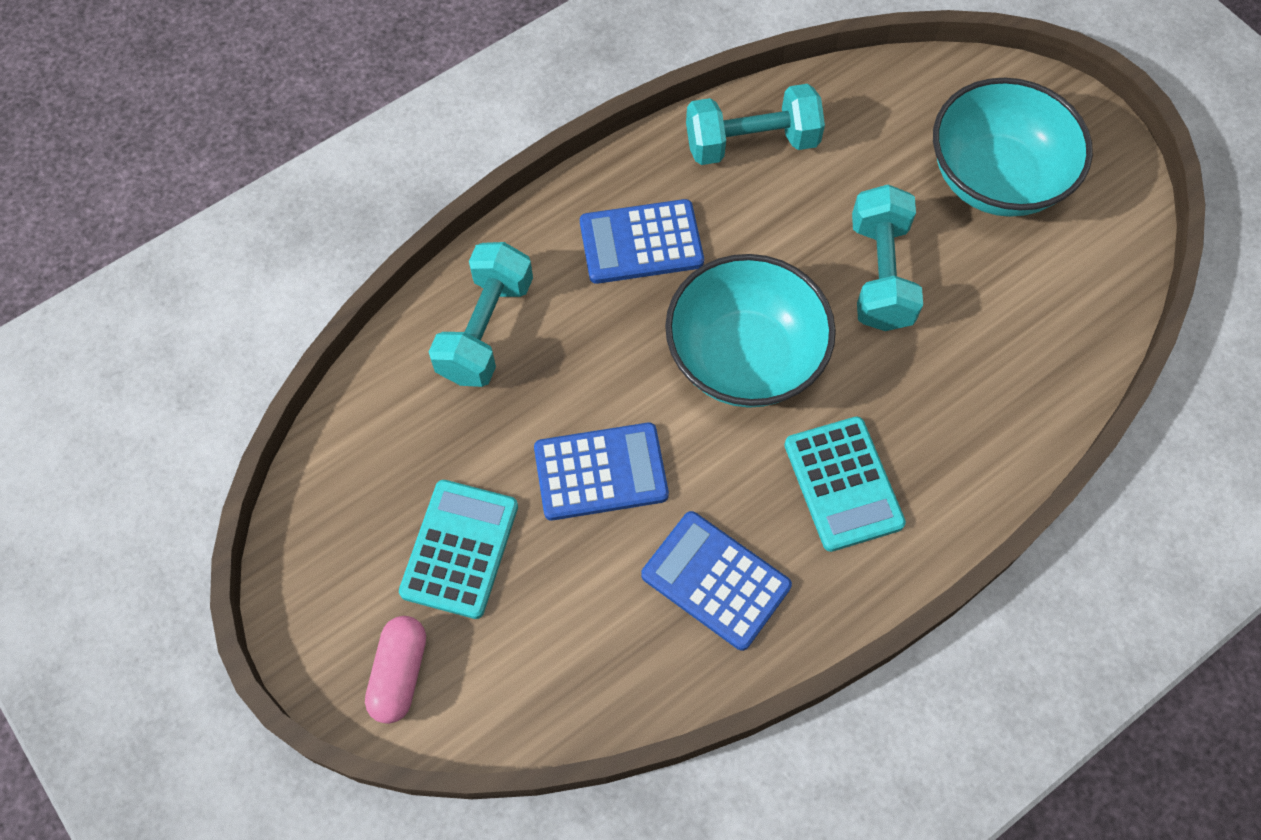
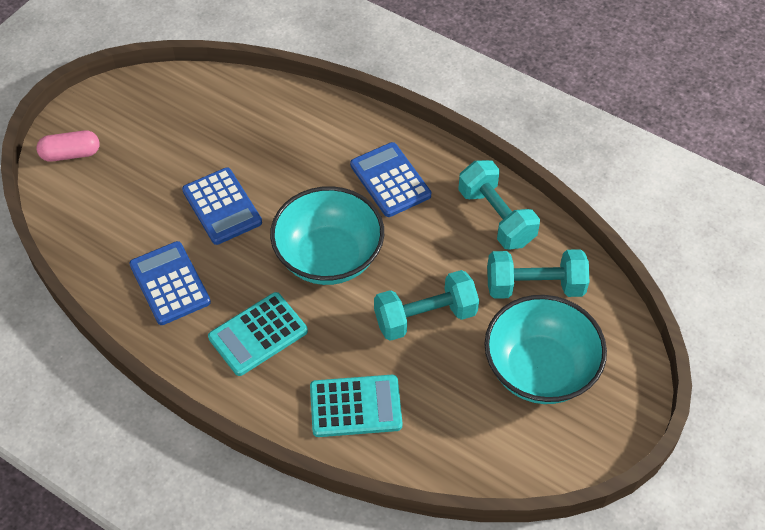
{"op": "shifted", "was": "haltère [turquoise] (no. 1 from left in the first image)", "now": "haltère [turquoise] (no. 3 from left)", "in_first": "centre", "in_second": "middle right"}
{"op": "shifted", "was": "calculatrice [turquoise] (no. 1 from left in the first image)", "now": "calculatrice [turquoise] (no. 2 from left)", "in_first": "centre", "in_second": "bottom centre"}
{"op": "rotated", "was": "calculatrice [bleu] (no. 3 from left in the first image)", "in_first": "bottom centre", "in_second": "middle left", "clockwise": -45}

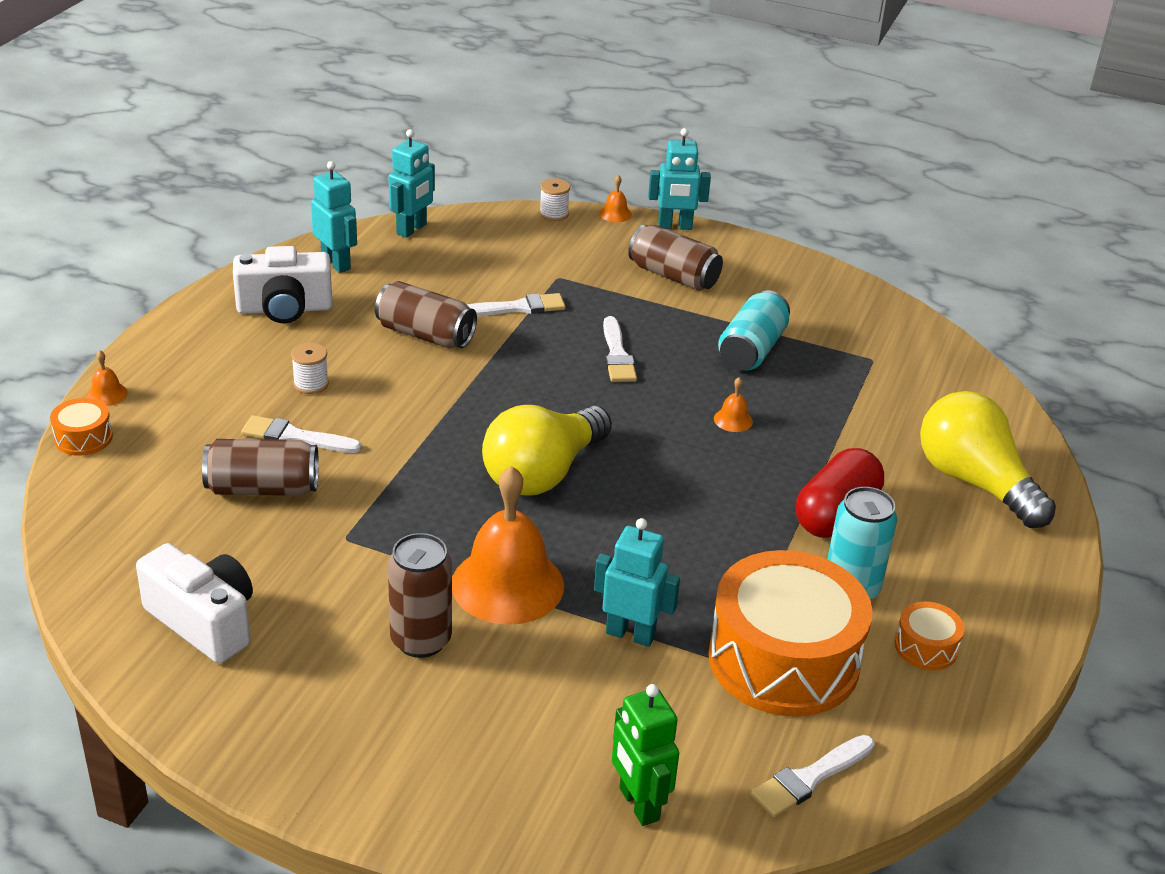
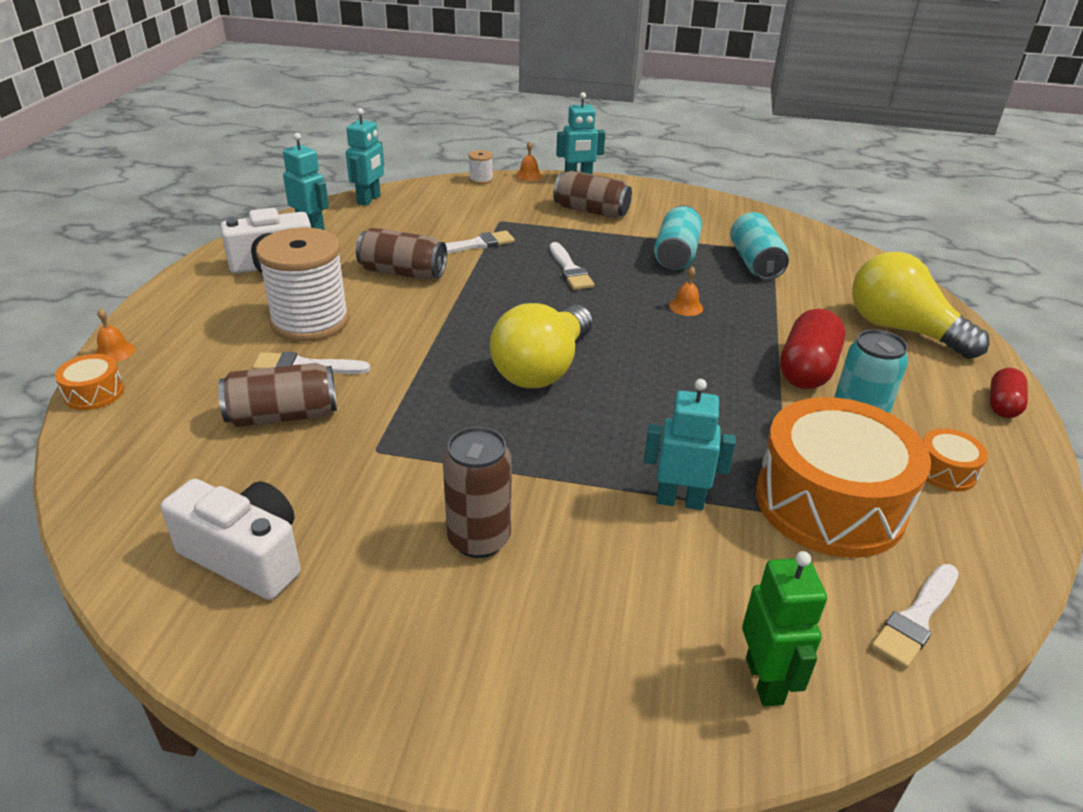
{"op": "scaled", "was": "bobine [blanc] (no. 1 from left)", "in_first": "middle left", "in_second": "middle left", "ratio": 2.4}
{"op": "gone", "was": "cloche [orange] (no. 2 from left)", "in_first": "centre"}
{"op": "rotated", "was": "robot [vert]", "in_first": "bottom centre", "in_second": "bottom right", "clockwise": -150}
{"op": "new", "now": "canette [turquoise] (no. 2 from left)", "in_second": "top right"}
{"op": "new", "now": "gélule [rouge] (no. 2 from left)", "in_second": "middle right"}

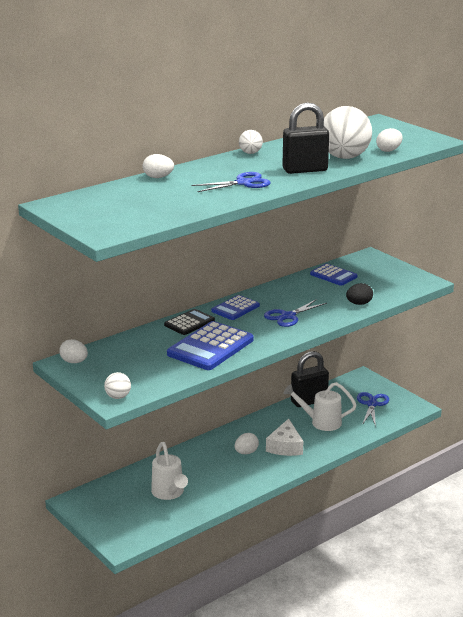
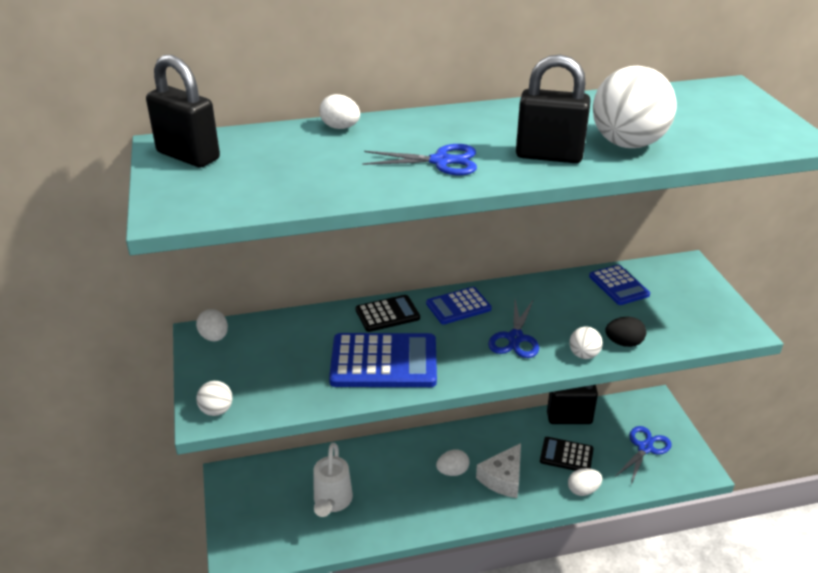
{"op": "shifted", "was": "œuf [blanc] (no. 4 from left)", "in_first": "top right", "in_second": "bottom right"}
{"op": "shifted", "was": "balle [blanc] (no. 2 from left)", "in_first": "top centre", "in_second": "middle right"}
{"op": "rotated", "was": "ciseaux [bleu] (no. 2 from left)", "in_first": "centre", "in_second": "centre", "clockwise": -60}
{"op": "rotated", "was": "calculatrice [bleu] (no. 1 from left)", "in_first": "centre", "in_second": "centre", "clockwise": -150}
{"op": "swapped", "was": "arrosoir [blanc] (no. 2 from left)", "now": "calculatrice [noir] (no. 2 from left)", "in_first": "middle right", "in_second": "bottom right"}
{"op": "new", "now": "cadenas [noir] (no. 1 from left)", "in_second": "top left"}

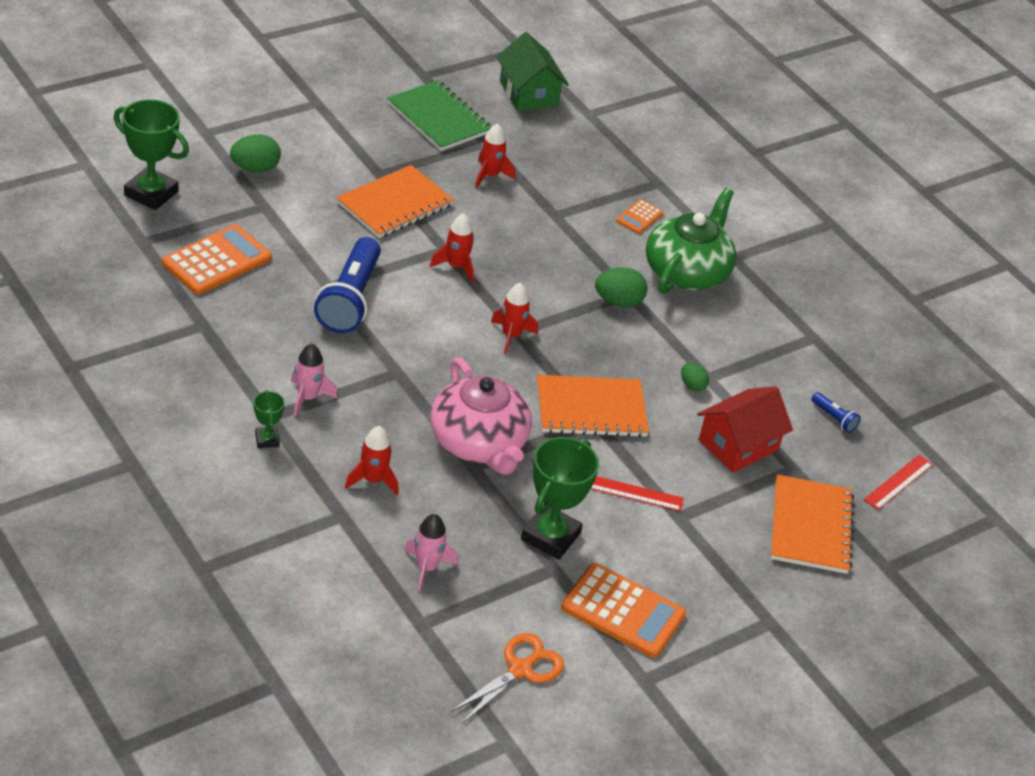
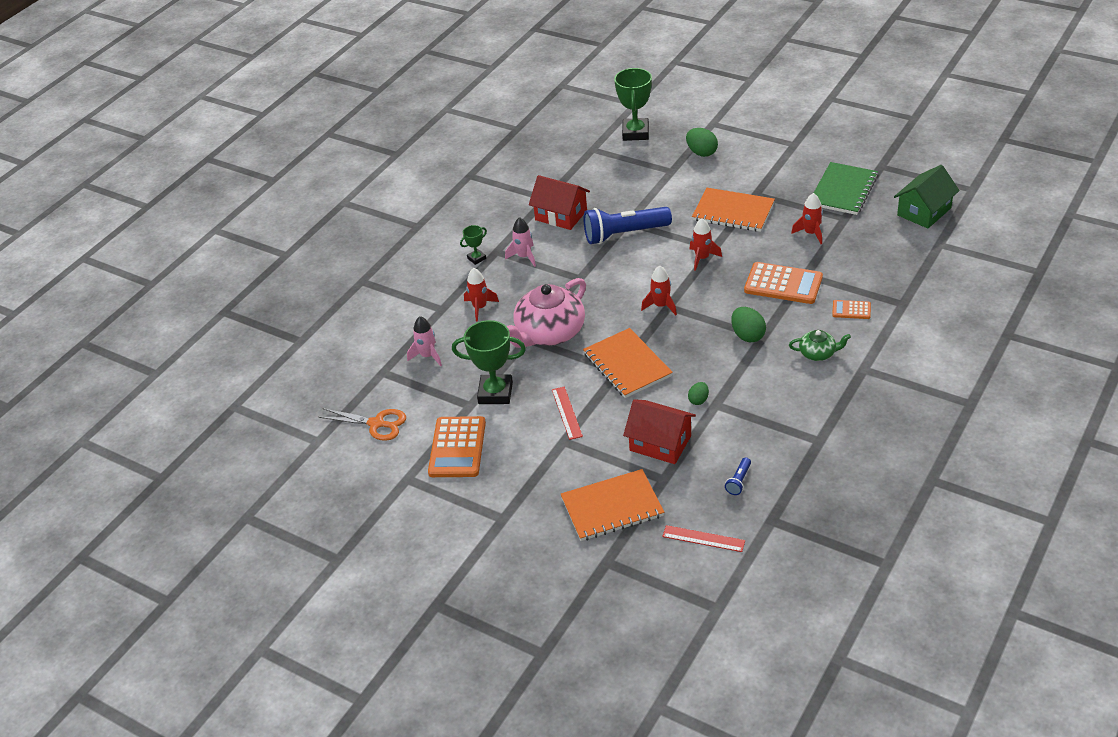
{"op": "scaled", "was": "théière [vert]", "in_first": "top right", "in_second": "middle right", "ratio": 0.49}
{"op": "shifted", "was": "calculatrice [orange] (no. 1 from left in the first image)", "now": "calculatrice [orange] (no. 2 from left)", "in_first": "middle left", "in_second": "middle right"}
{"op": "new", "now": "maison [rouge] (no. 1 from left)", "in_second": "top centre"}

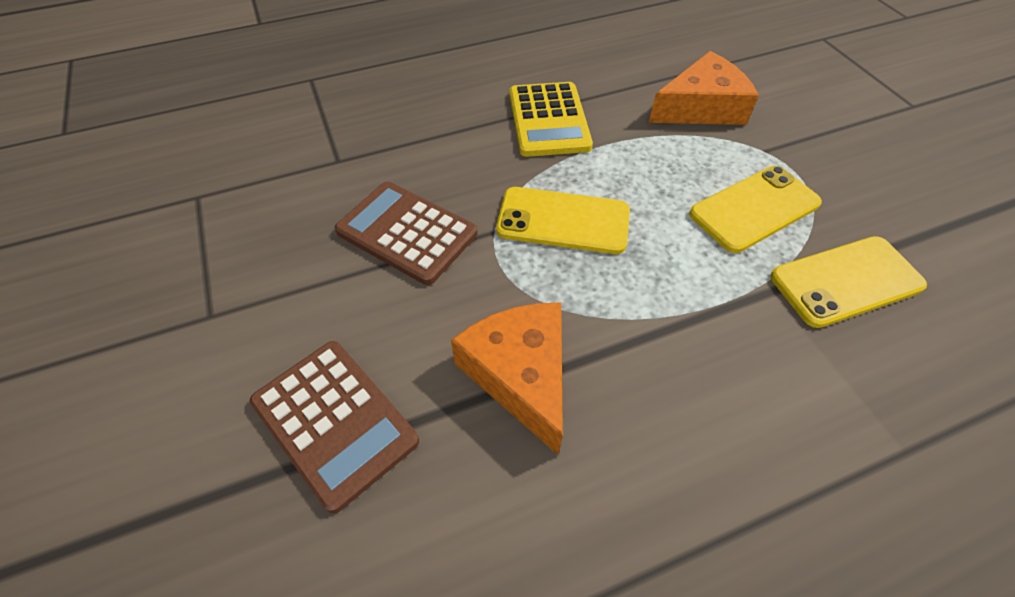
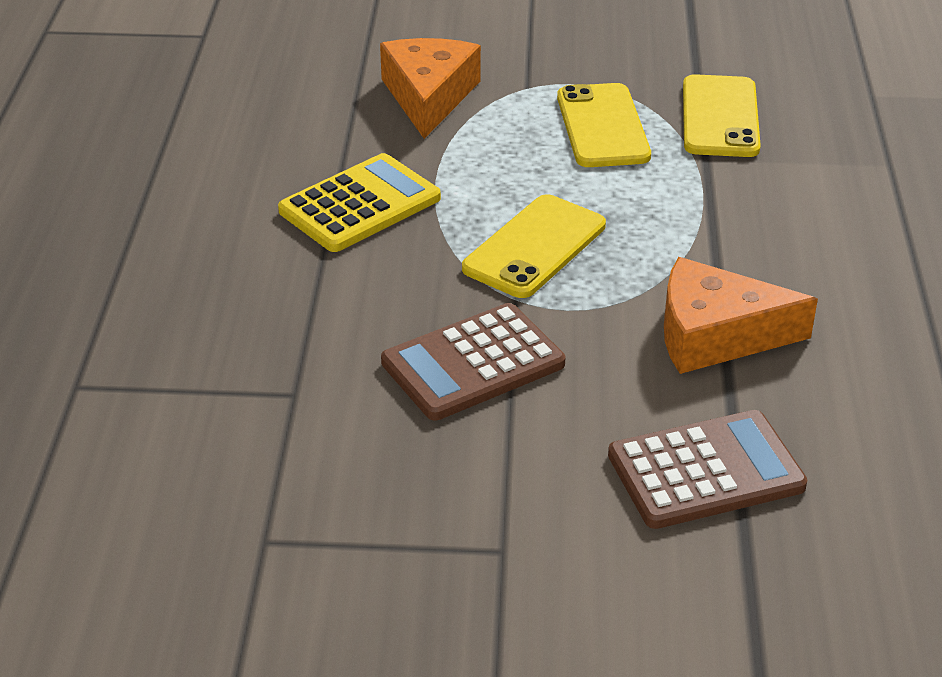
{"op": "rotated", "was": "calculatrice [jaune]", "in_first": "top centre", "in_second": "top centre", "clockwise": -60}

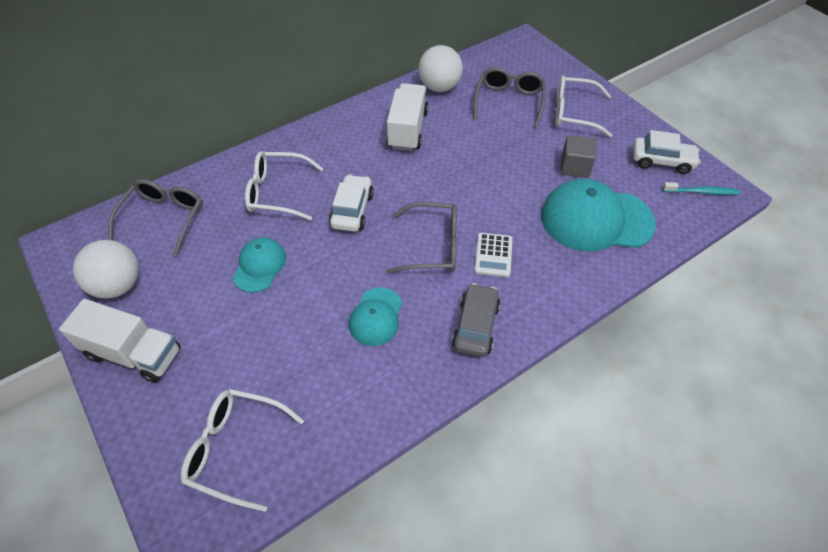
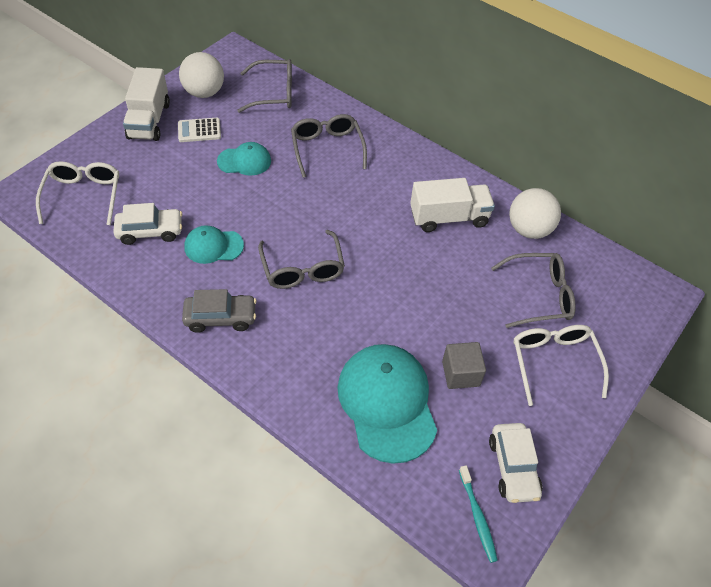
{"op": "repainted", "was": "lunettes [blanc] (no. 2 from left)", "now": "lunettes [gris] (no. 3 from left)", "in_first": "centre", "in_second": "top centre"}
{"op": "shifted", "was": "voiture [blanc] (no. 1 from left)", "in_first": "centre", "in_second": "middle left"}
{"op": "shifted", "was": "calculatrice [blanc]", "in_first": "centre", "in_second": "top left"}

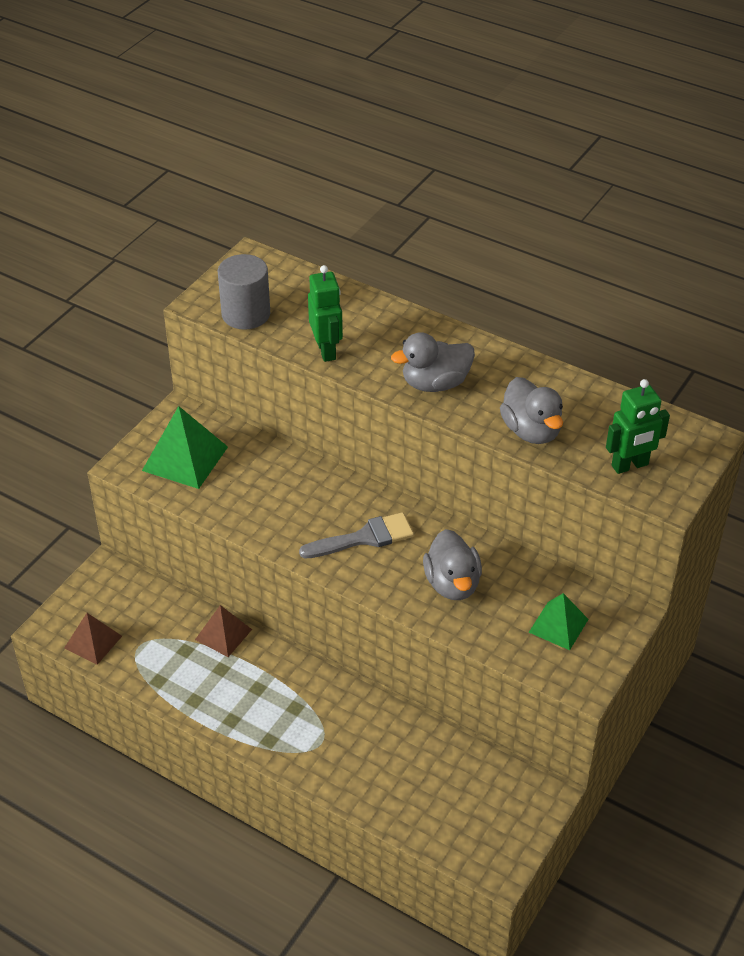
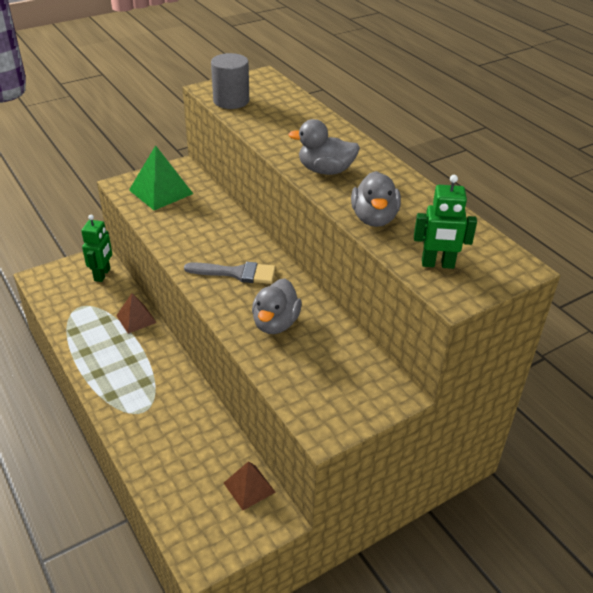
{"op": "shifted", "was": "robot [vert] (no. 1 from left)", "in_first": "top centre", "in_second": "middle left"}
{"op": "gone", "was": "pyramide [vert] (no. 2 from left)", "in_first": "middle right"}
{"op": "shifted", "was": "pyramide [marron] (no. 1 from left in the first image)", "now": "pyramide [marron] (no. 2 from left)", "in_first": "bottom left", "in_second": "bottom centre"}

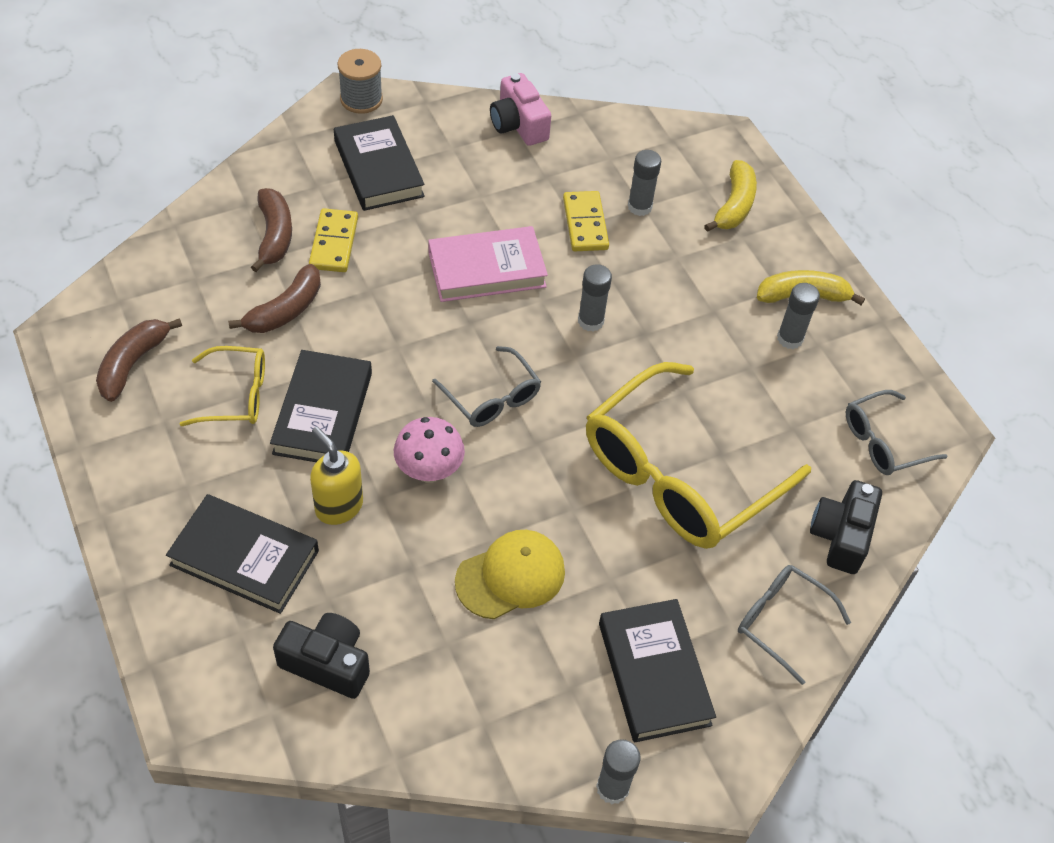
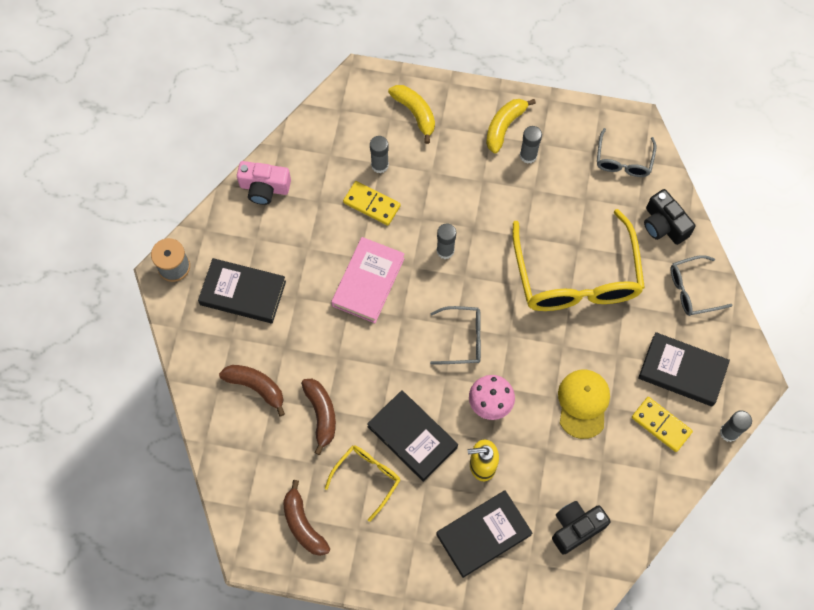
{"op": "shifted", "was": "domino [jaune] (no. 1 from left in the first image)", "now": "domino [jaune] (no. 2 from left)", "in_first": "top left", "in_second": "bottom right"}

